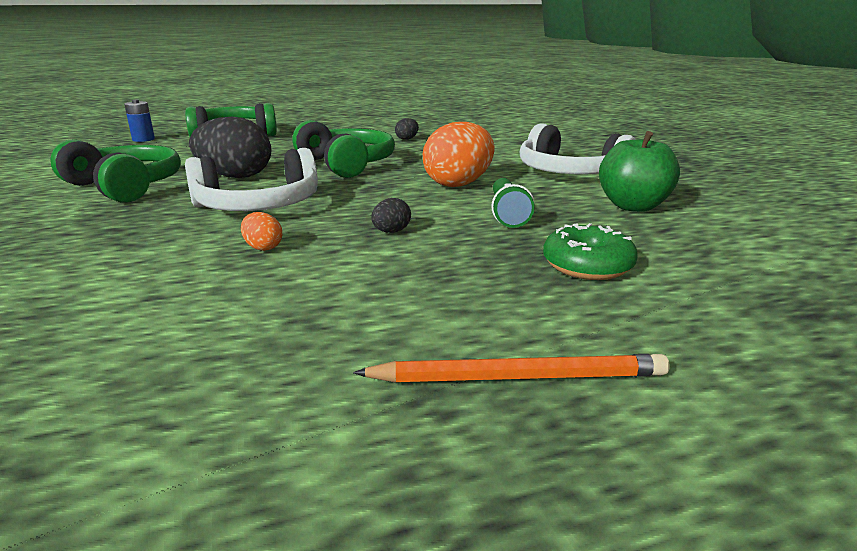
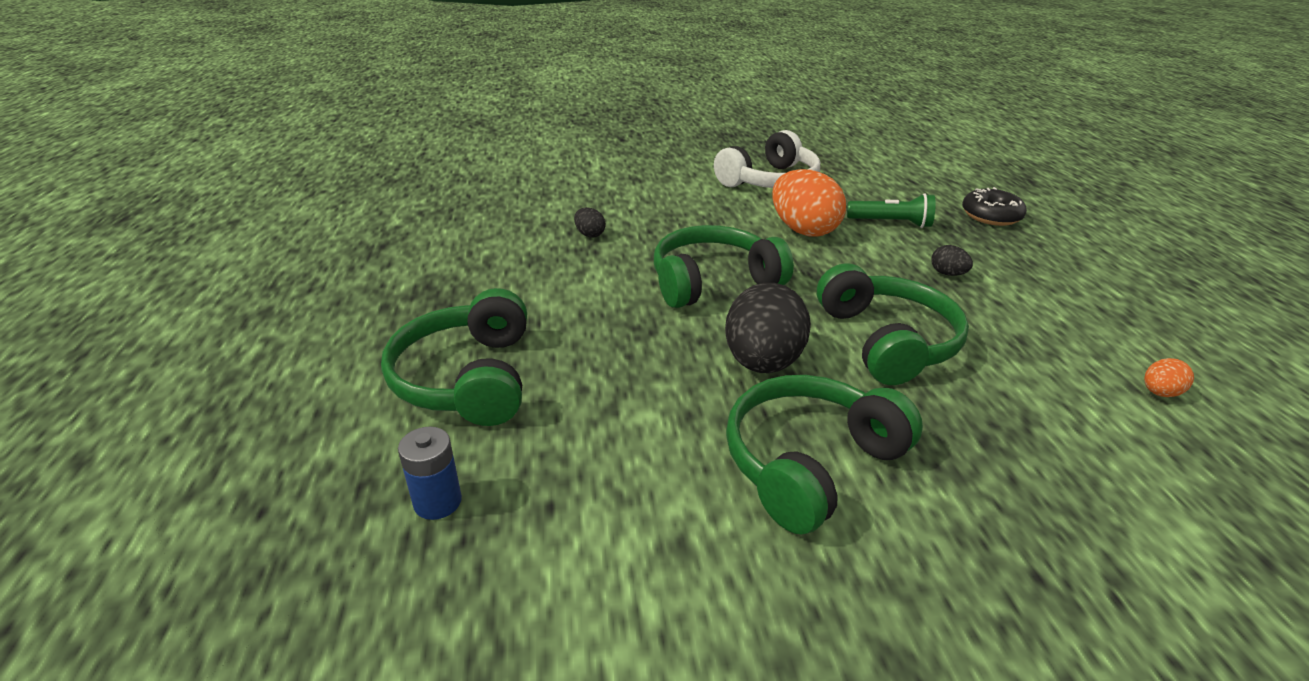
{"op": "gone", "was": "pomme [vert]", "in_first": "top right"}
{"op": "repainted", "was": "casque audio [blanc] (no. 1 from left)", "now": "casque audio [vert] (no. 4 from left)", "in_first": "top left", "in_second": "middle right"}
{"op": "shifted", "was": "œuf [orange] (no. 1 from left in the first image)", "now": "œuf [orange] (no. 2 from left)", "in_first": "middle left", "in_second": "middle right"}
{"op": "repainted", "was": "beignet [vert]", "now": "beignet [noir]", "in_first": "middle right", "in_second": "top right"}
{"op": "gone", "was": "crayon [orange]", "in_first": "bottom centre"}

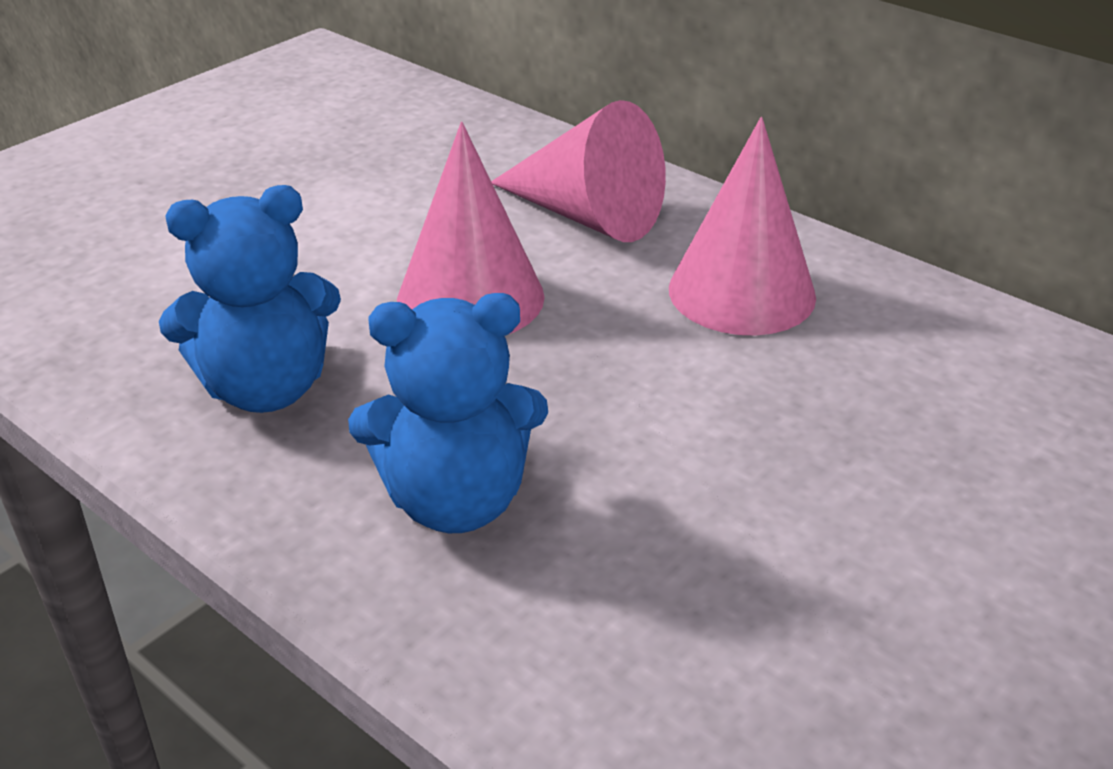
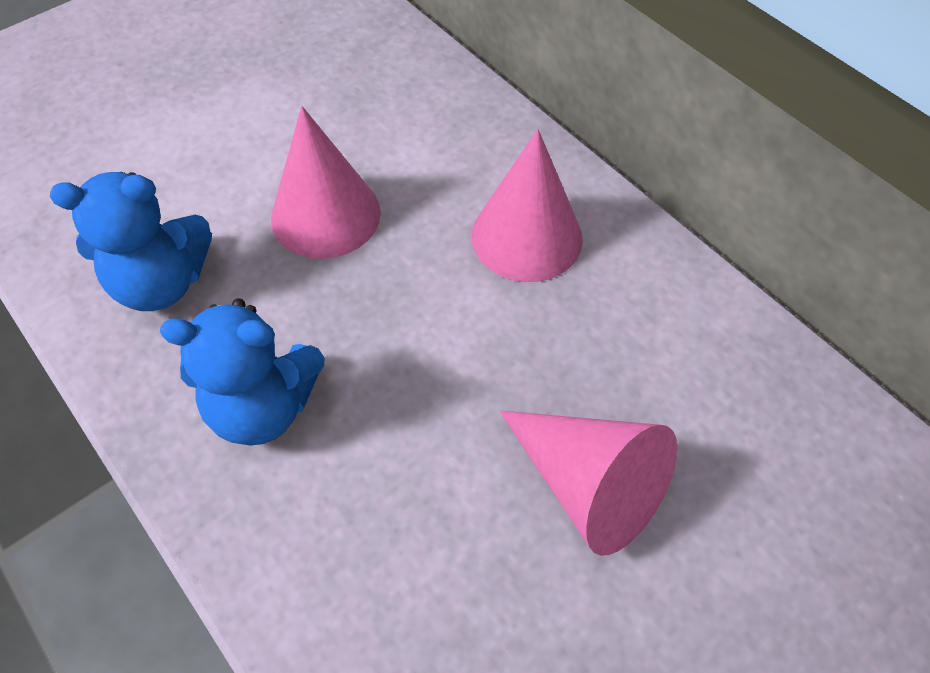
{"op": "shifted", "was": "cône [rose] (no. 2 from left in the first image)", "now": "cône [rose] (no. 3 from left)", "in_first": "top centre", "in_second": "bottom centre"}

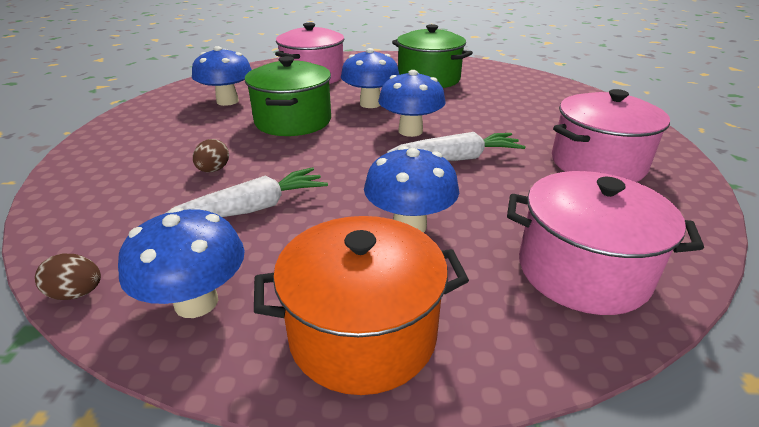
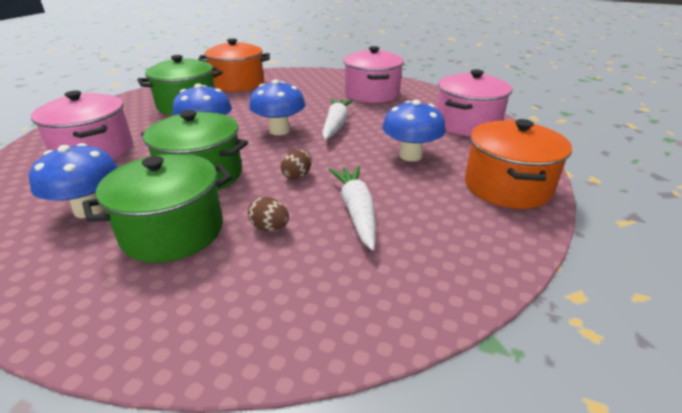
{"op": "gone", "was": "champignon [bleu] (no. 1 from left)", "in_first": "middle left"}
{"op": "shifted", "was": "œuf [marron] (no. 1 from left in the first image)", "now": "œuf [marron] (no. 2 from left)", "in_first": "middle left", "in_second": "centre"}
{"op": "new", "now": "marmite [orange] (no. 1 from left)", "in_second": "top centre"}
{"op": "new", "now": "marmite [vert] (no. 1 from left)", "in_second": "middle left"}

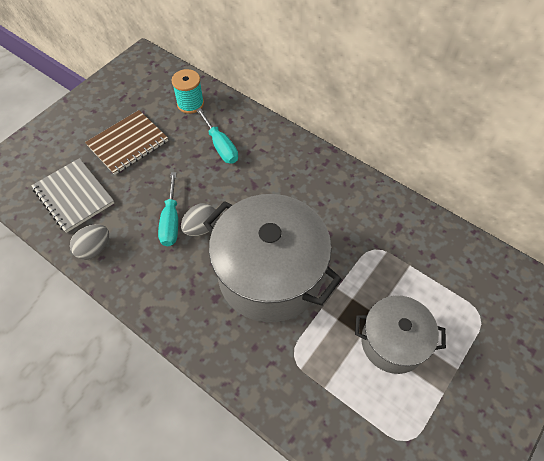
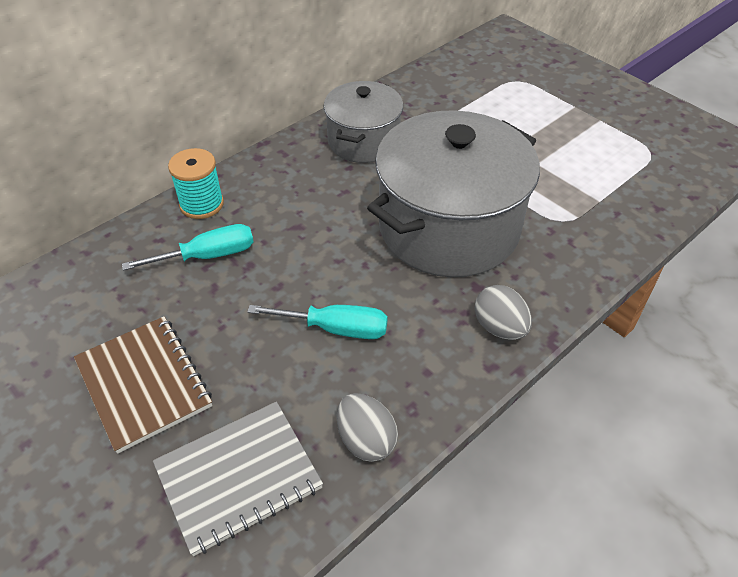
{"op": "shifted", "was": "bobine [turquoise]", "in_first": "top centre", "in_second": "top left"}
{"op": "shifted", "was": "œuf [gris] (no. 2 from left)", "in_first": "centre", "in_second": "middle right"}
{"op": "shifted", "was": "marmite [gris] (no. 2 from left in the first image)", "now": "marmite [gris] (no. 1 from left)", "in_first": "bottom right", "in_second": "top centre"}

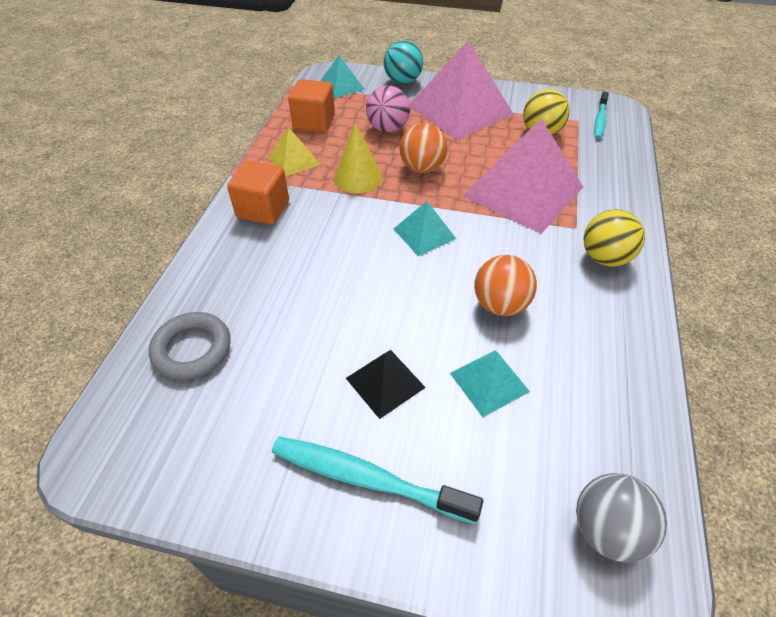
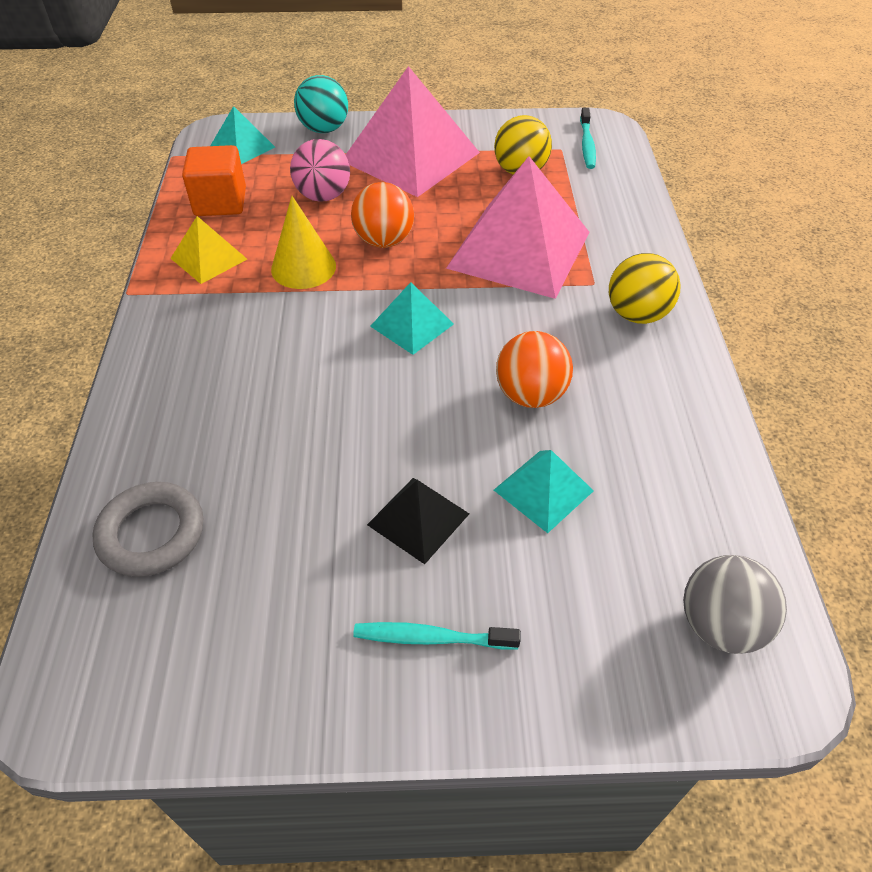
{"op": "gone", "was": "cube [orange] (no. 1 from left)", "in_first": "top left"}
{"op": "scaled", "was": "brosse à dents [turquoise] (no. 1 from left)", "in_first": "bottom centre", "in_second": "bottom centre", "ratio": 0.61}

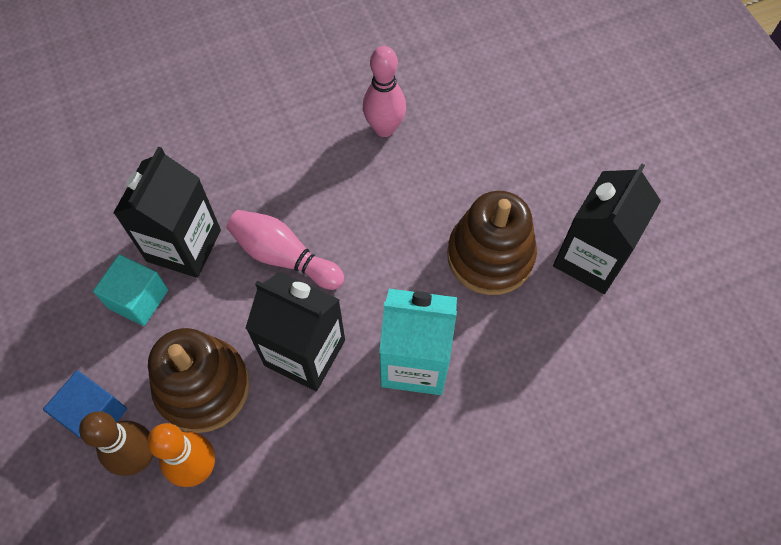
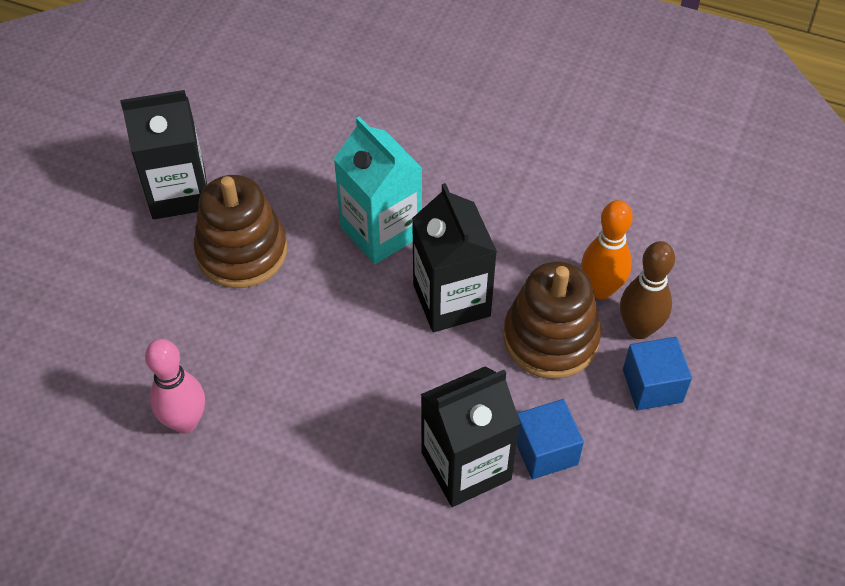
{"op": "gone", "was": "quille [rose] (no. 1 from left)", "in_first": "centre"}
{"op": "repainted", "was": "cube [turquoise]", "now": "cube [bleu] (no. 1 from left)", "in_first": "middle left", "in_second": "bottom centre"}

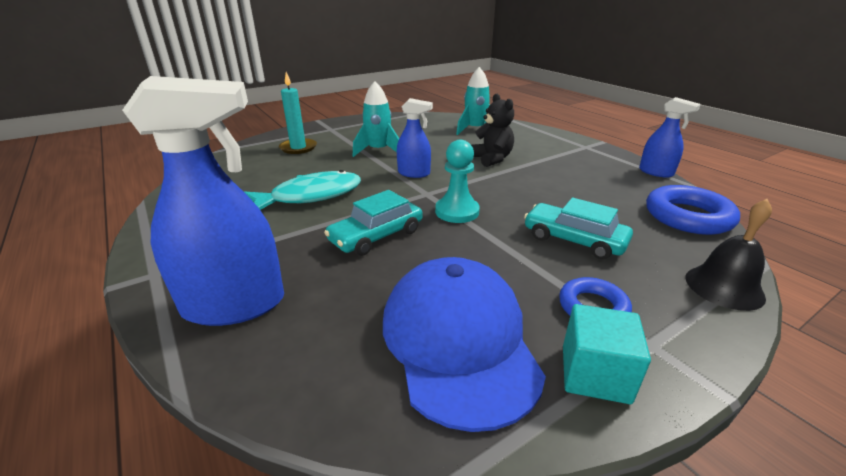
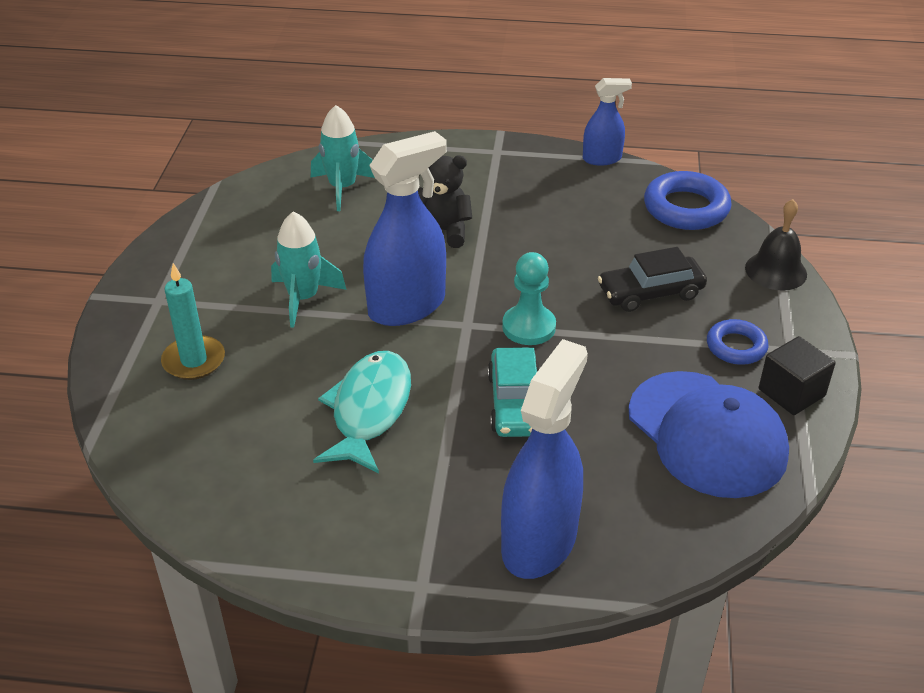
{"op": "scaled", "was": "vaporisateur [bleu] (no. 2 from left in the first image)", "in_first": "top centre", "in_second": "top centre", "ratio": 1.82}
{"op": "repainted", "was": "voiture [turquoise] (no. 2 from left)", "now": "voiture [noir]", "in_first": "middle right", "in_second": "middle right"}
{"op": "rotated", "was": "casquette [bleu]", "in_first": "bottom centre", "in_second": "middle right", "clockwise": -150}
{"op": "repainted", "was": "cube [turquoise]", "now": "cube [noir]", "in_first": "bottom right", "in_second": "middle right"}

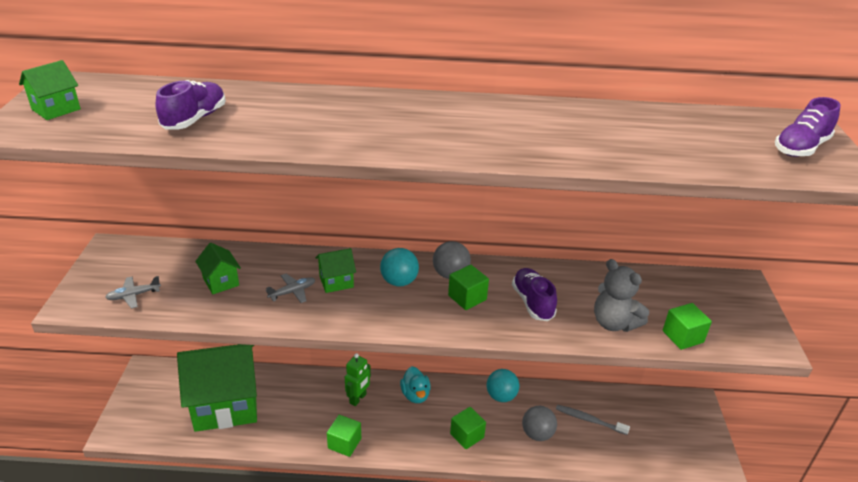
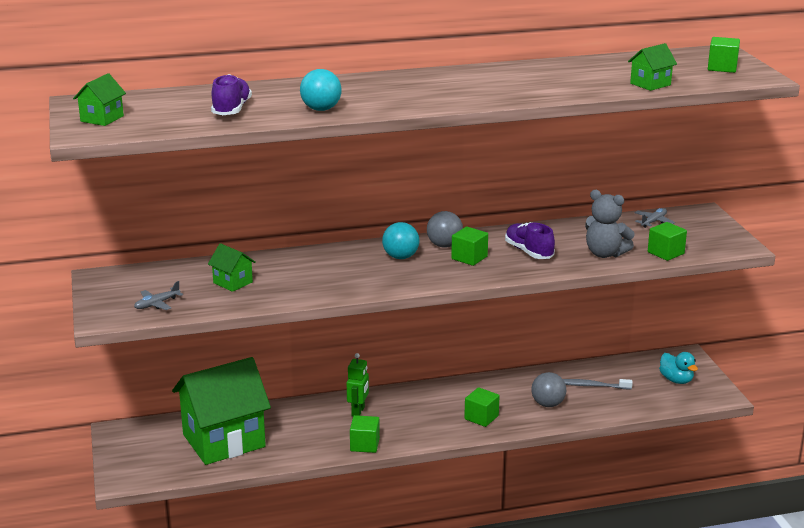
{"op": "swapped", "was": "chaussure [violet] (no. 3 from left)", "now": "cube [vert] (no. 5 from left)", "in_first": "top right", "in_second": "top right"}
{"op": "shifted", "was": "maison [vert] (no. 4 from left)", "in_first": "centre", "in_second": "top right"}
{"op": "shifted", "was": "avion [gris] (no. 2 from left)", "in_first": "centre", "in_second": "middle right"}
{"op": "shifted", "was": "canard [turquoise]", "in_first": "bottom centre", "in_second": "bottom right"}
{"op": "shifted", "was": "balle [turquoise] (no. 2 from left in the first image)", "now": "balle [turquoise] (no. 1 from left)", "in_first": "bottom centre", "in_second": "top centre"}

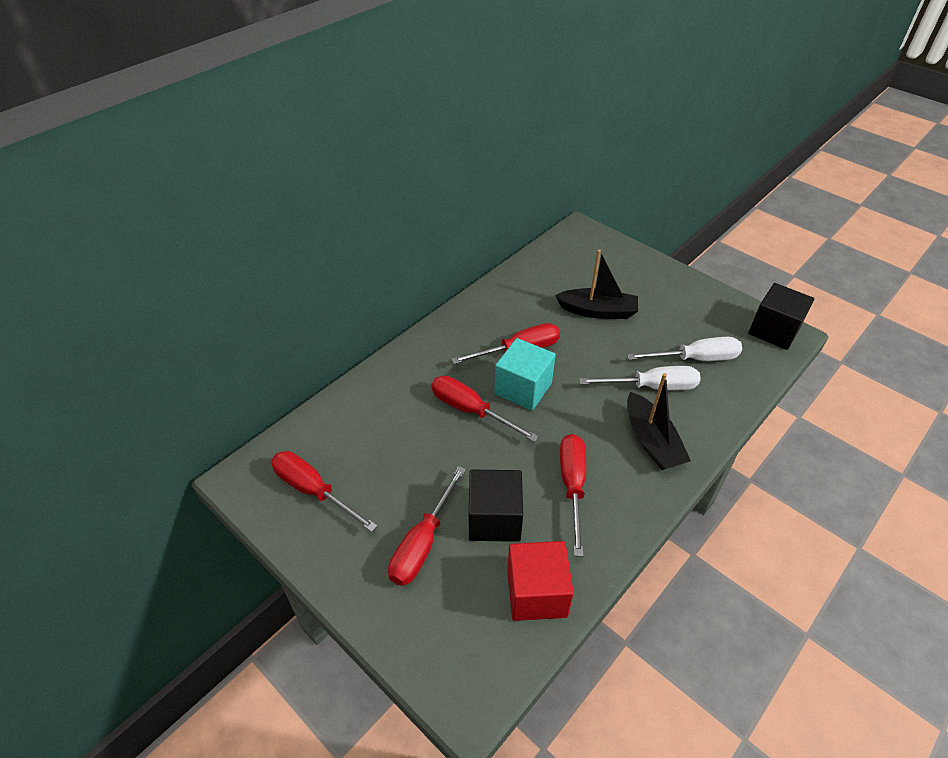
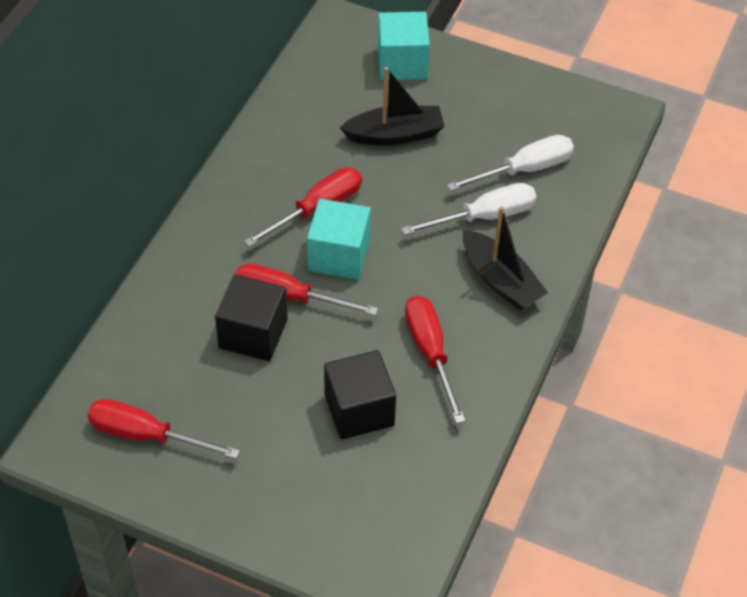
{"op": "shifted", "was": "cube [noir] (no. 2 from left in the first image)", "now": "cube [noir] (no. 1 from left)", "in_first": "middle right", "in_second": "centre"}
{"op": "gone", "was": "tournevis [rouge] (no. 2 from left)", "in_first": "bottom centre"}
{"op": "gone", "was": "cube [rouge]", "in_first": "bottom centre"}
{"op": "new", "now": "cube [turquoise] (no. 2 from left)", "in_second": "top centre"}

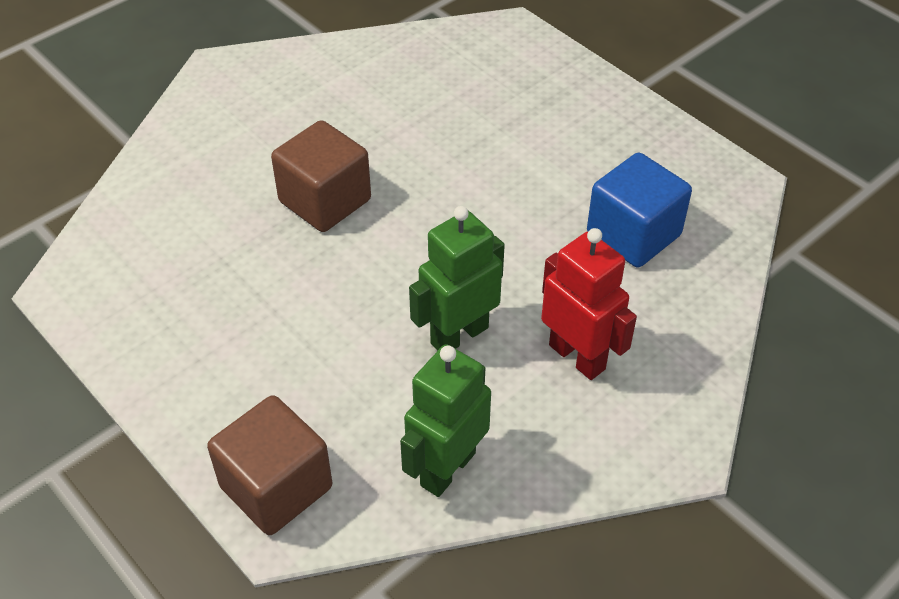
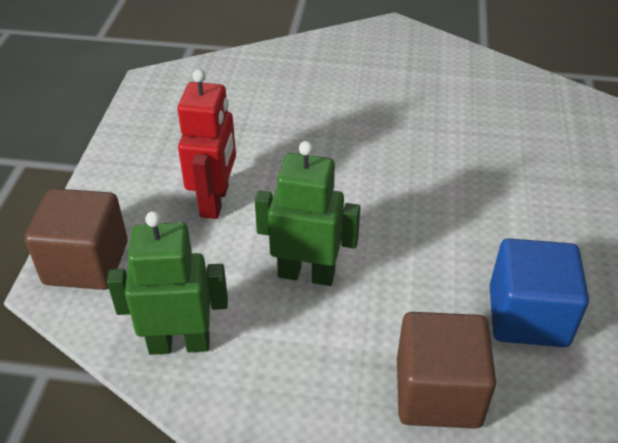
{"op": "shifted", "was": "cube [marron] (no. 2 from left)", "in_first": "top centre", "in_second": "bottom right"}
{"op": "shifted", "was": "robot [rouge]", "in_first": "centre", "in_second": "top centre"}

